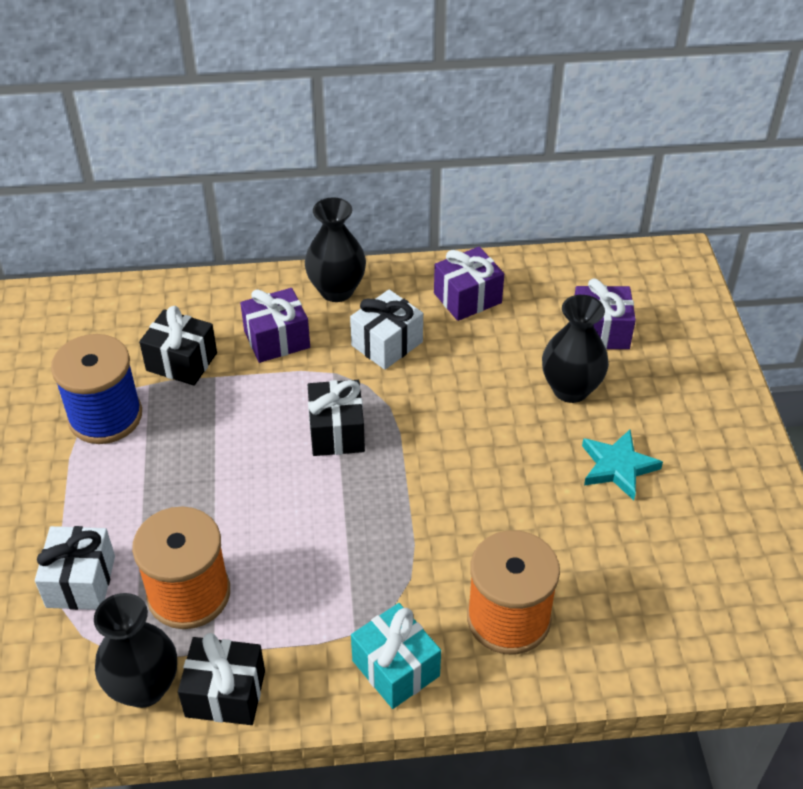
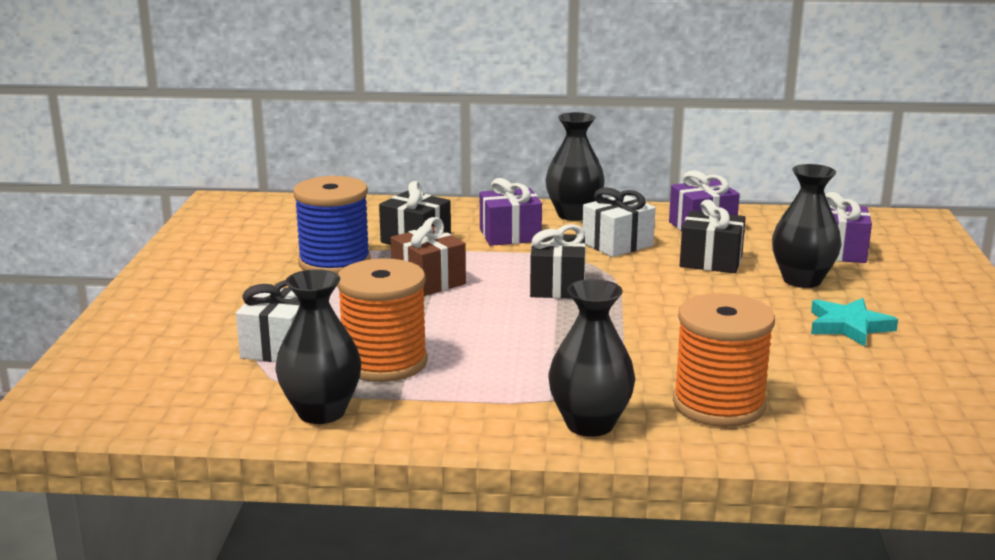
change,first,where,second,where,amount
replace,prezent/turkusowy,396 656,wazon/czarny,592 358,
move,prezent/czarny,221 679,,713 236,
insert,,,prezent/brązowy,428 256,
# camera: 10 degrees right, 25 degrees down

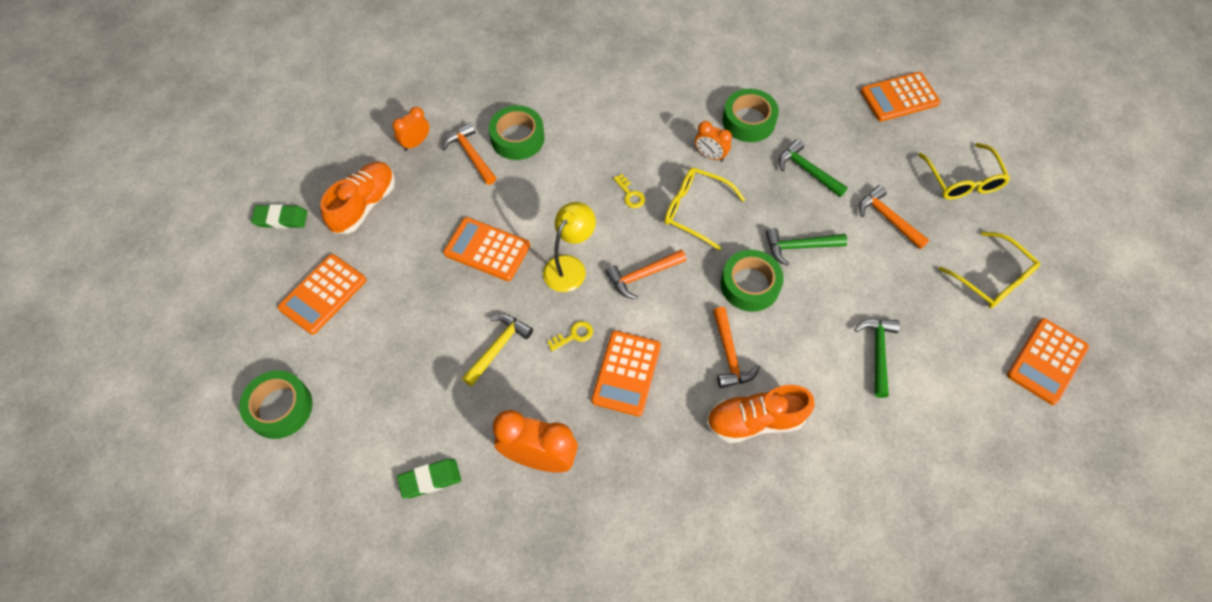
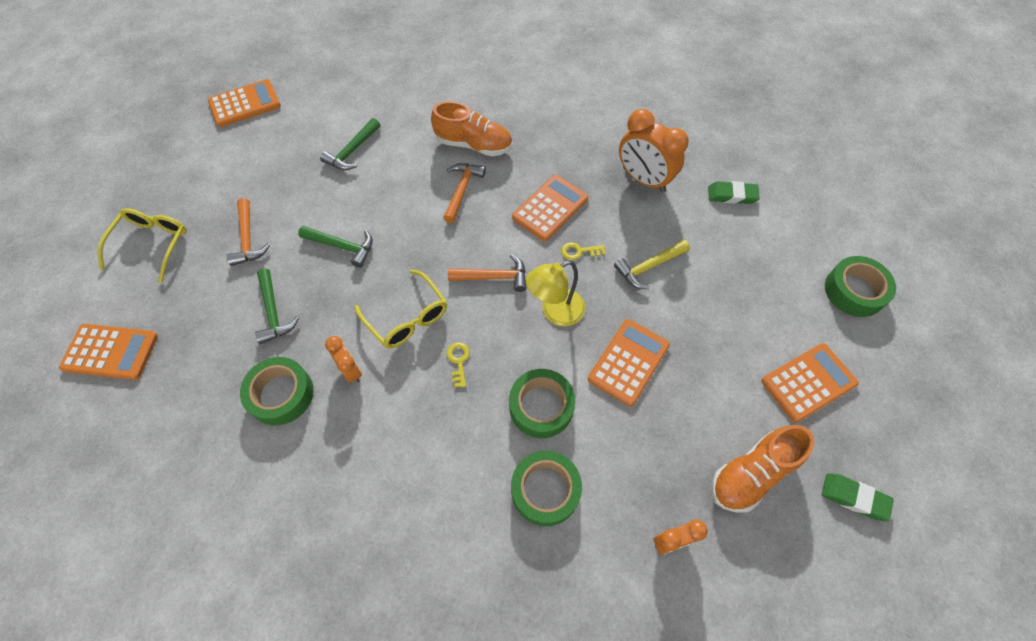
change,first,where,second,where,amount
delete,młotek/pomarańczowy,469 154,,,
rotate,kalkulator/pomarańczowy,486 249,,629 363,105 degrees counterclockwise
delete,okulary/żółty,989 269,,,
move,taśma klejąca/zielony,752 281,,542 403,
# camera: 155 degrees left, 0 degrees up

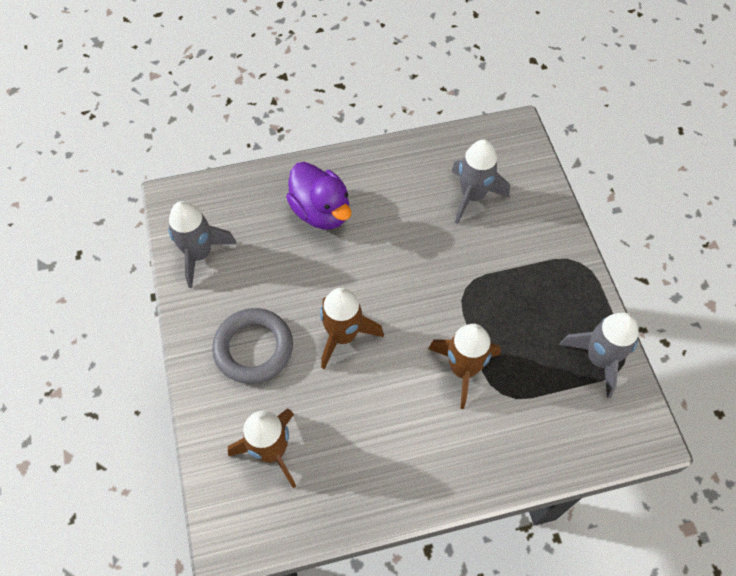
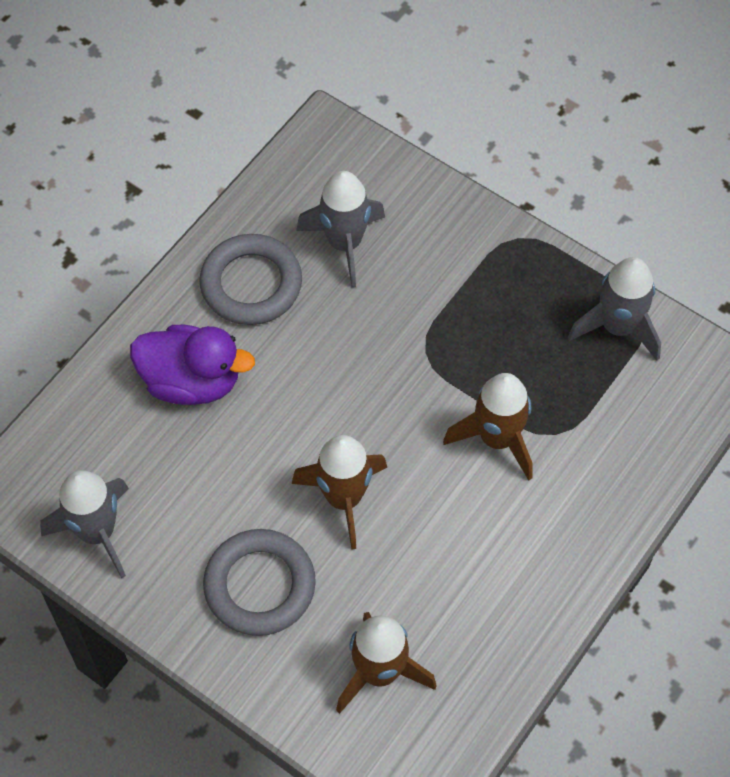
change,first,where,second,where,amount
insert,,,pierścień/szary,250 279,
# camera: 40 degrees left, 0 degrees up

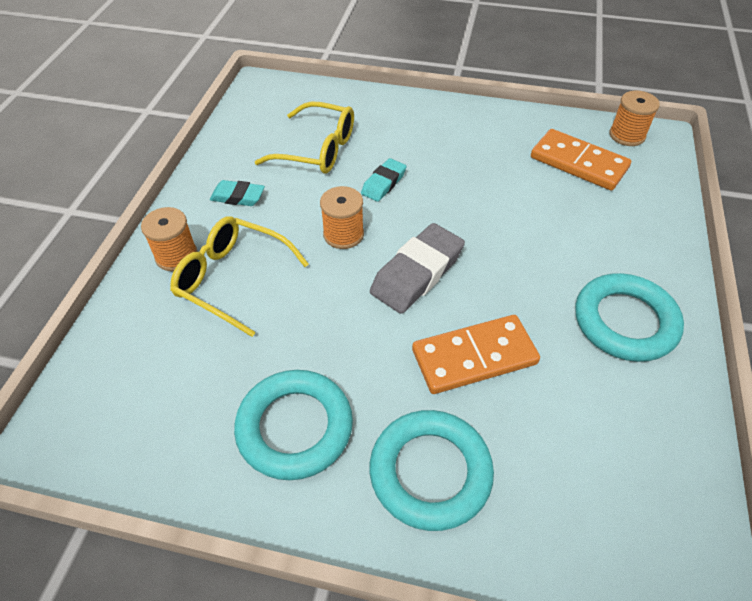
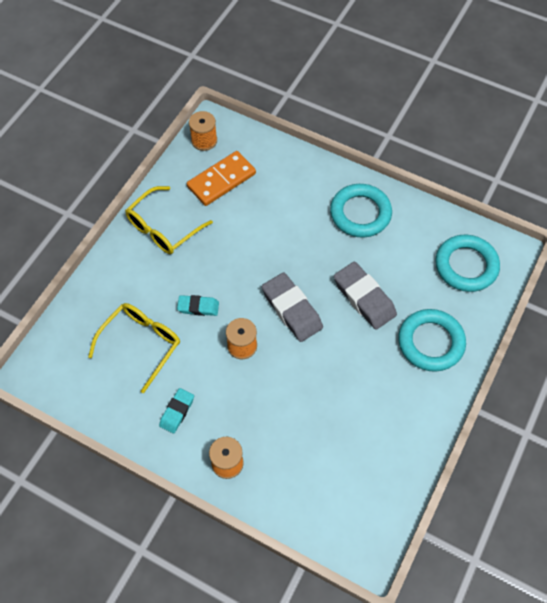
change,first,where,second,where,amount
rotate,gumka do mazania/turkusowy,384 180,,198 305,45 degrees counterclockwise
move,okulary/żółty,239 276,,169 220,
replace,kostka domina/pomarańczowy,476 354,gumka do mazania/szary,365 295,
move,pierścień/turkusowy,293 425,,467 263,
# camera: 75 degrees left, 10 degrees up

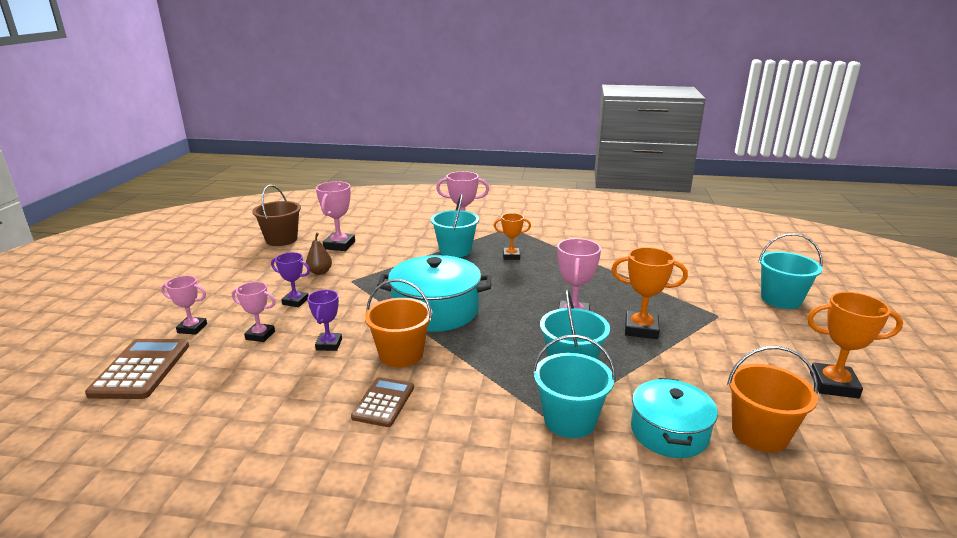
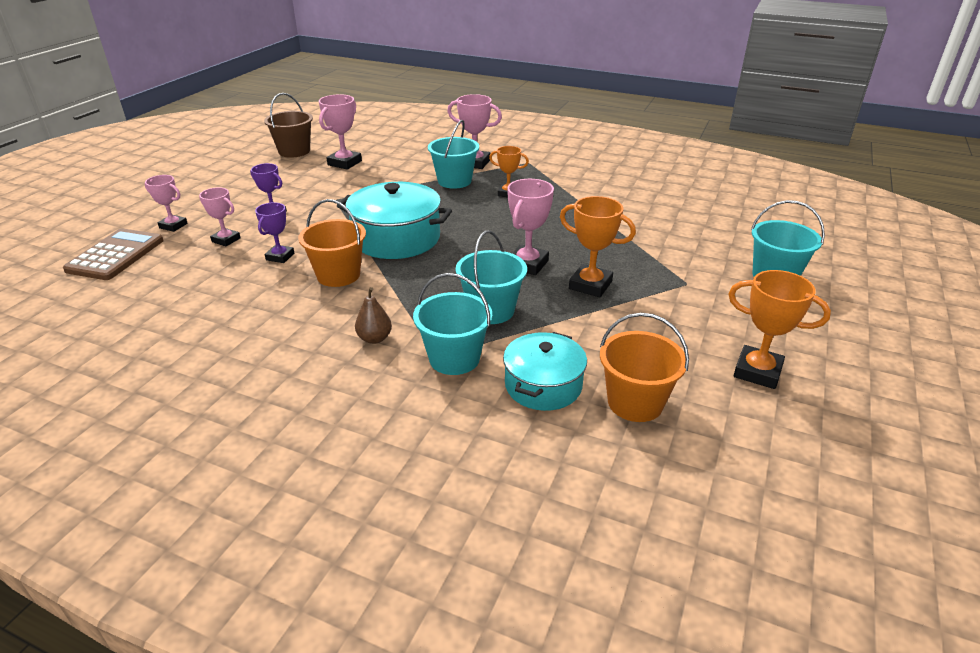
change,first,where,second,where,amount
move,gruszka/brązowy,319 254,,373 315,
delete,kalkulator/brązowy,382 402,,,
# camera: 15 degrees right, 10 degrees up

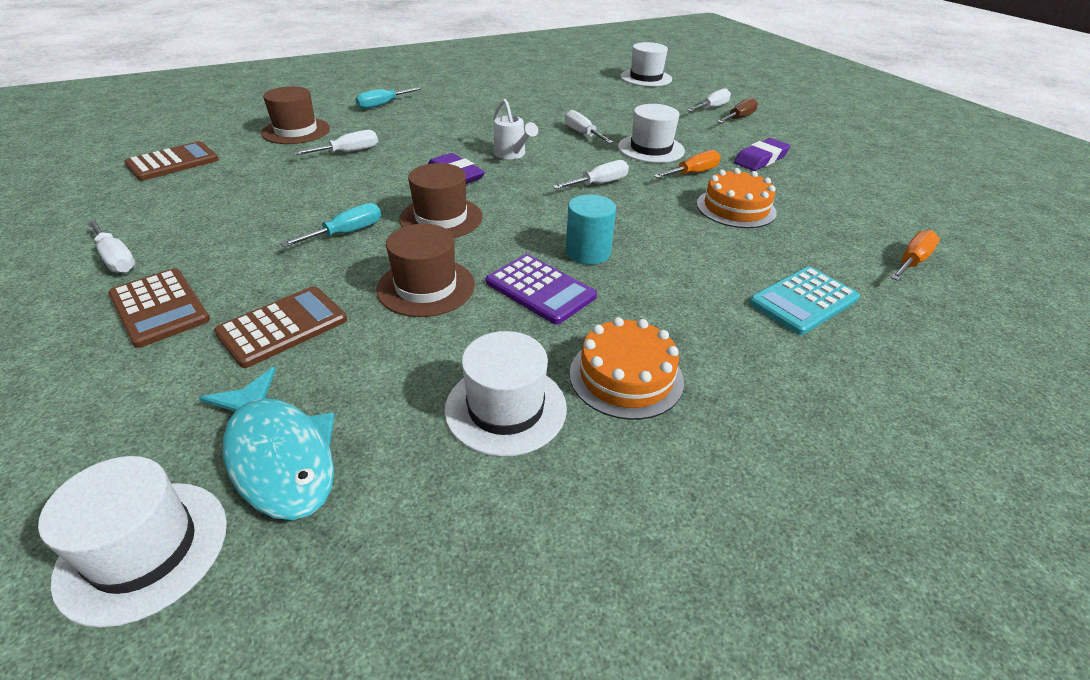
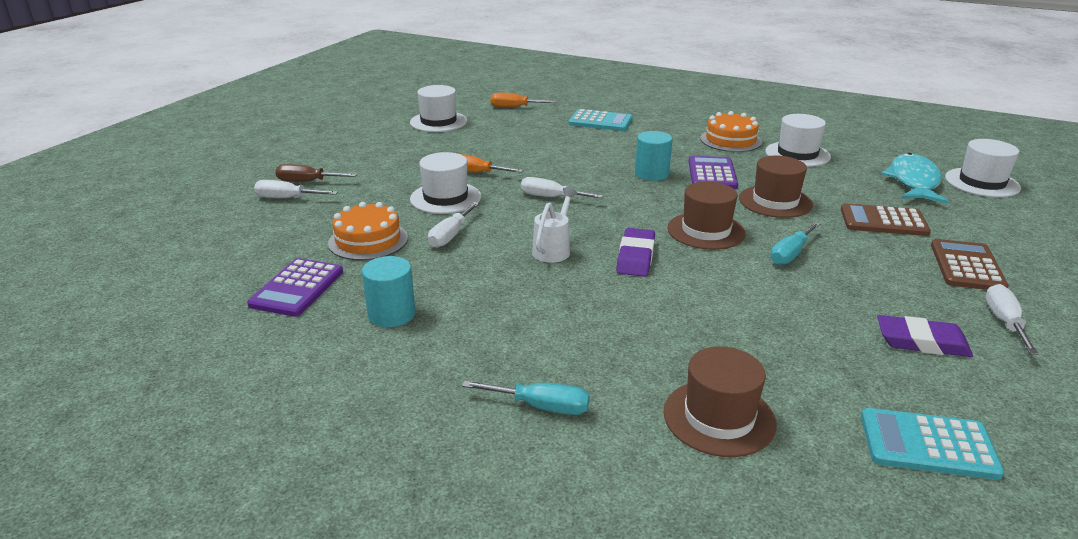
change,first,where,second,where,amount
move,kapelusz/biały,646 64,,438 108,
delete,śrubokręt/biały,335 142,,,
move,gumka do mazania/fioletowy,762 154,,925 336,
recolor,kalkulator/brązowy,171 161,kalkulator/turkusowy,932 444,
move,tort/pomarańczowy,737 198,,368 231,
rotate,śrubokręt/turkusowy,331 225,,795 243,60 degrees counterclockwise
insert,,,walec/turkusowy,389 291,
insert,,,kalkulator/fioletowy,295 287,
# camera: 125 degrees left, 10 degrees down

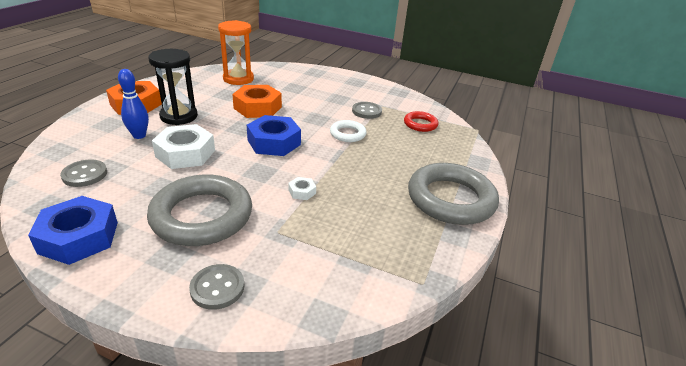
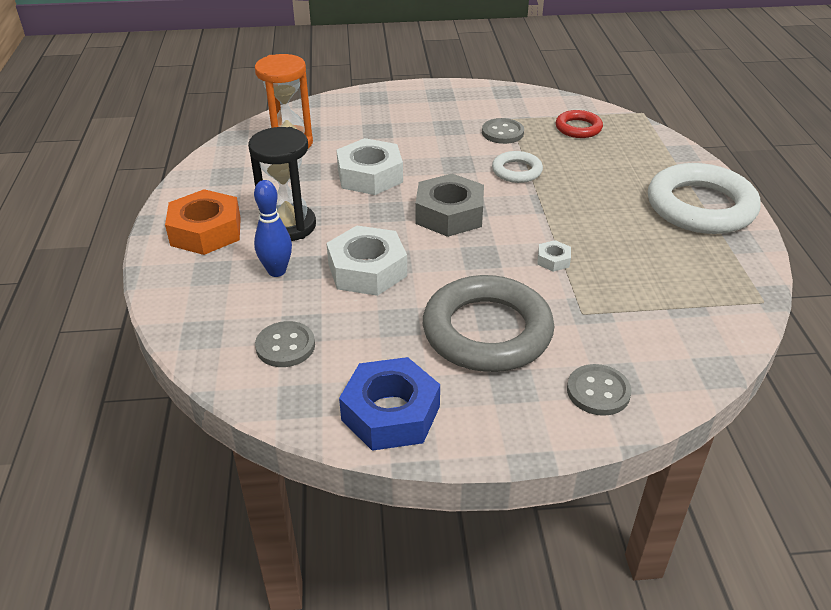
change,first,where,second,where,amount
recolor,nakrętka/pomarańczowy,257 101,nakrętka/biały,369 166,
recolor,nakrętka/niebieski,274 135,nakrętka/szary,450 205,
recolor,pierścień/szary,453 194,pierścień/biały,704 198,
# camera: 25 degrees left, 5 degrees up

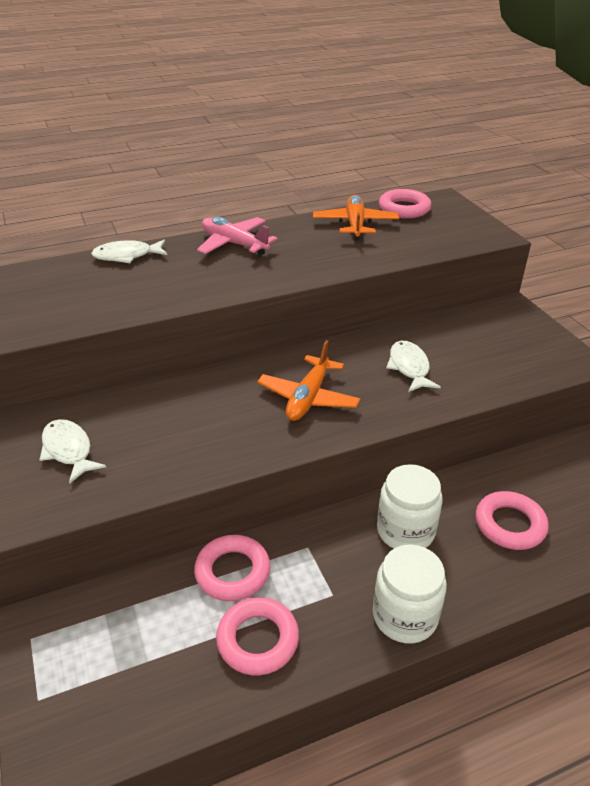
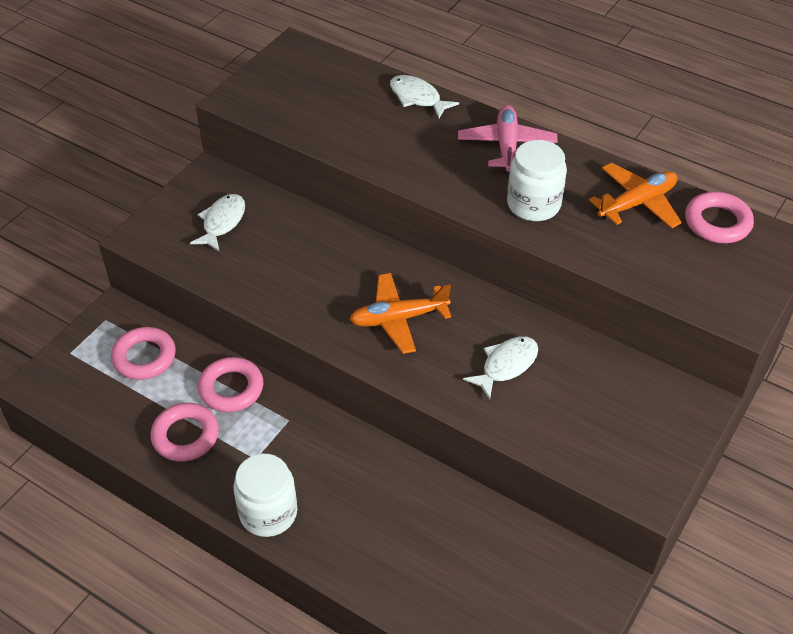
change,first,where,second,where,amount
move,słoik/biały,409 506,,537 180,
move,pierścień/różowy,512 520,,143 353,
# camera: 55 degrees right, 10 degrees up

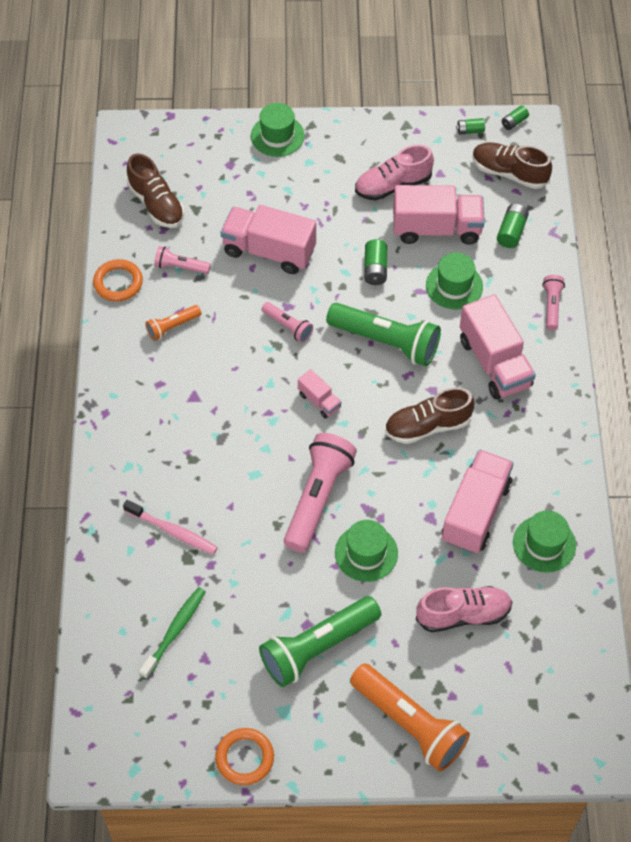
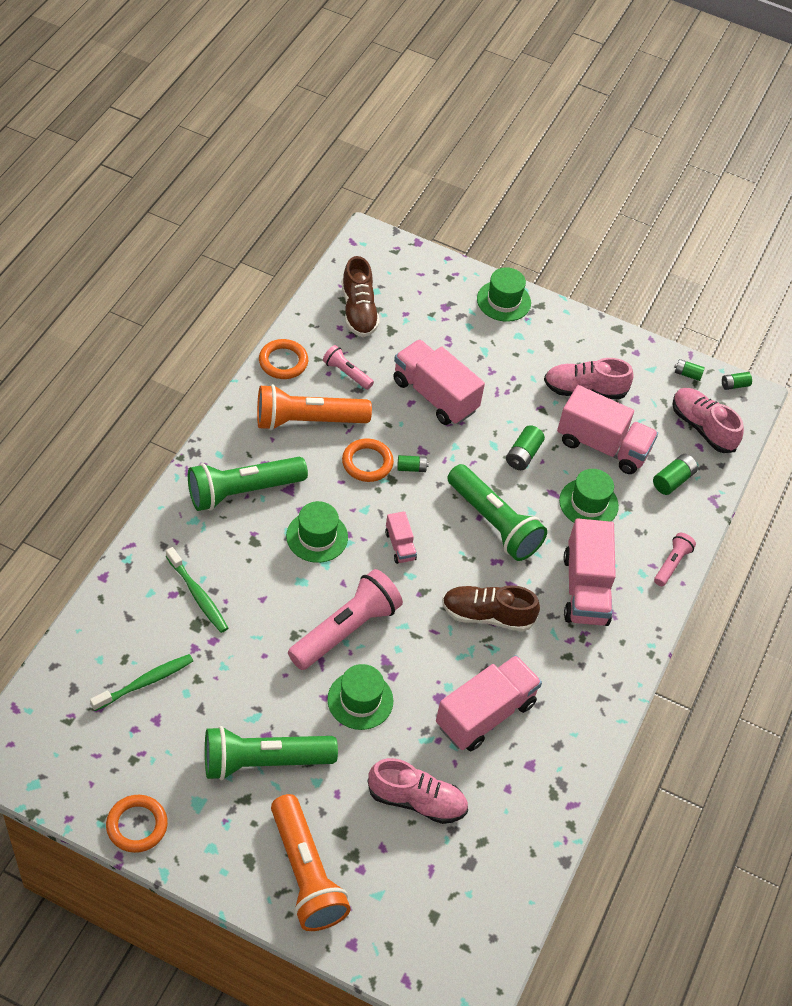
change,first,where,second,where,amount
recolor,but/brązowy,512 165,but/różowy,708 420,
replace,latarka/różowy,287 322,bateria/zielony,413 463,
resize,latarka/pomarańczowy,173 323,,314 407,x1.99
recolor,szczoteczka do zębów/różowy,170 527,szczoteczka do zębów/zielony,197 590,
move,kapelusz/zielony,544 541,,317 532,
insert,,,pierścień/pomarańczowy,368 460,
insert,,,latarka/zielony,248 484,
# camera: 20 degrees right, 5 degrees down

